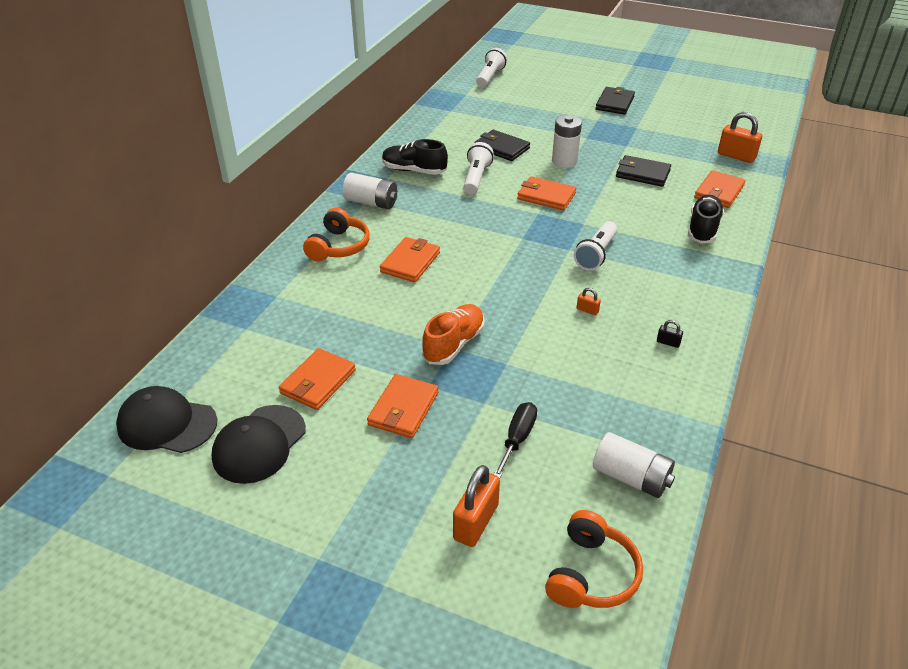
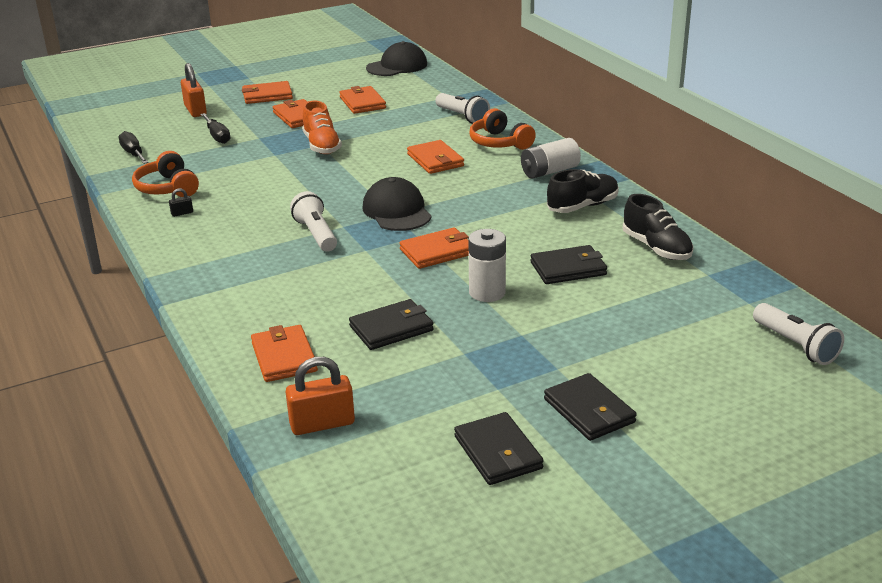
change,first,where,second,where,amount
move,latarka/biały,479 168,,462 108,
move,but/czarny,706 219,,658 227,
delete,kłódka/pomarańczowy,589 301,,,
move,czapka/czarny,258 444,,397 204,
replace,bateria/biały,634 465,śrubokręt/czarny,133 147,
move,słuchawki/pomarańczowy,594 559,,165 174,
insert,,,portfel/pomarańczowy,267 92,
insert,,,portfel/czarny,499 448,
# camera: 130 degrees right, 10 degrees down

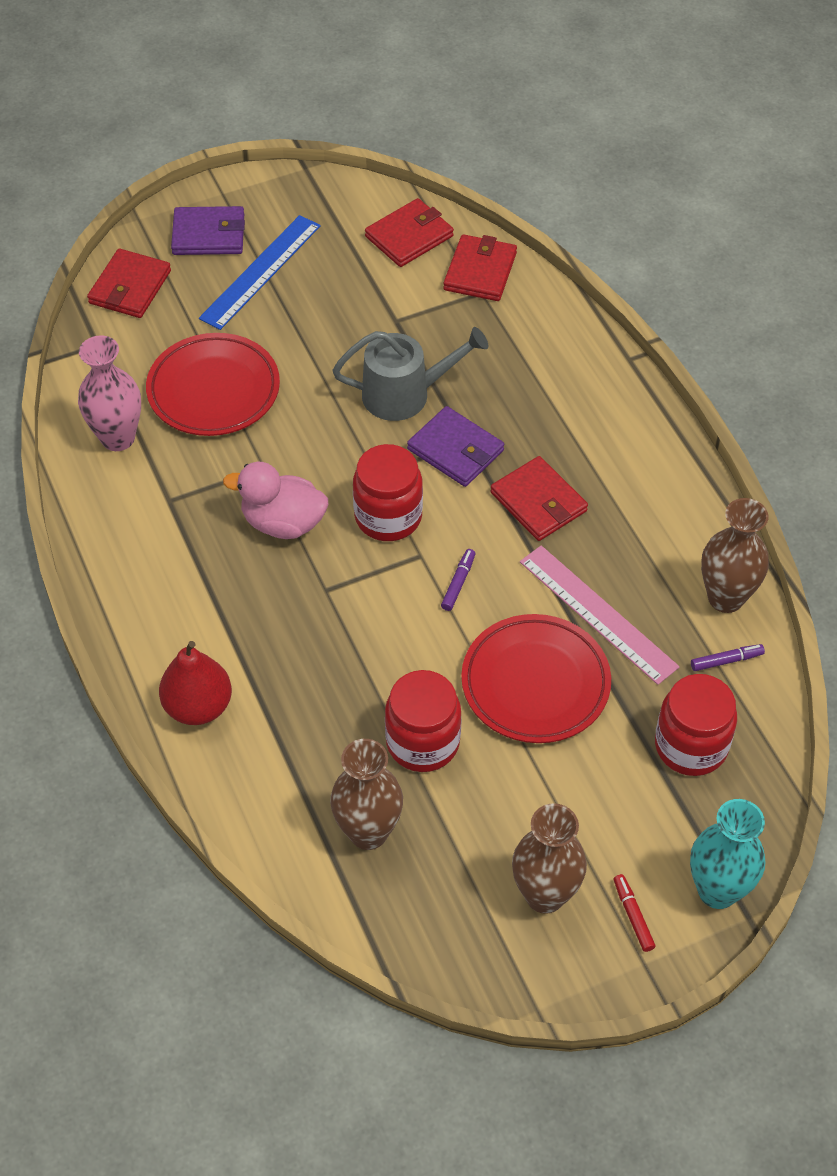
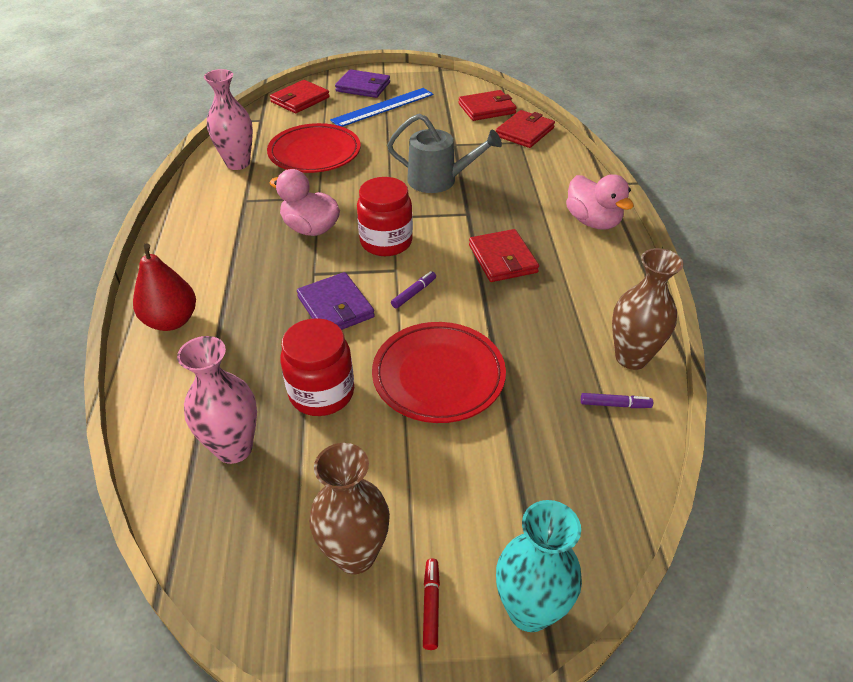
change,first,where,second,where,amount
move,portfel/fioletowy,455 446,,336 301,
delete,linijka/różowy,600 615,,,
delete,słoik/czerwony,696 725,,,
recolor,wazon/brązowy,366 794,wazon/różowy,217 400,
insert,,,kaczka/różowy,600 202,
# camera: 20 degrees right, 10 degrees down

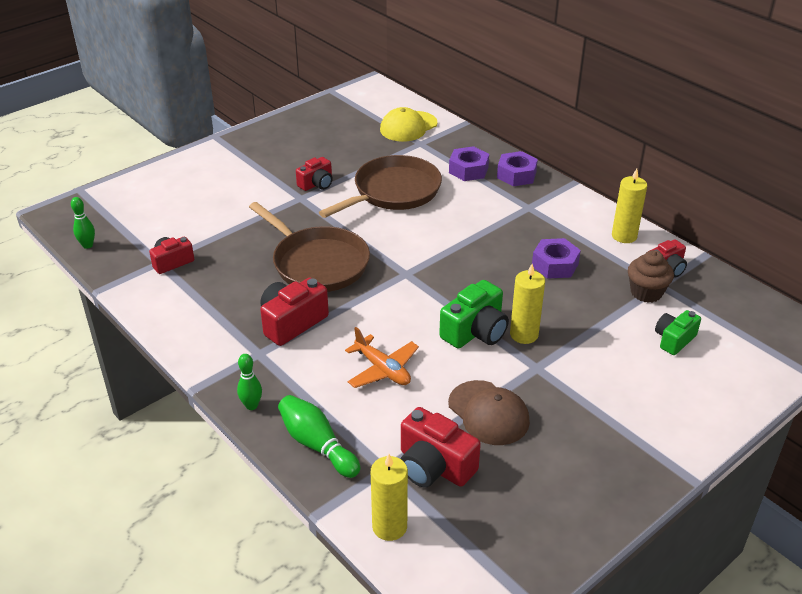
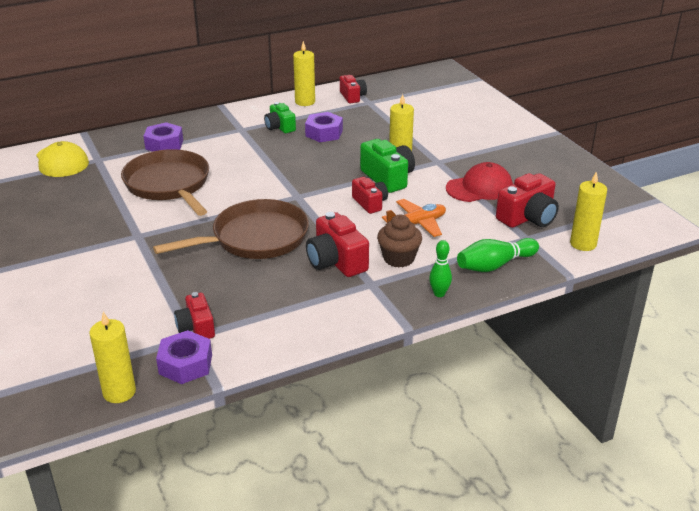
change,first,where,second,where,amount
move,nakrętka/fioletowy,517 168,,184 357,
move,aparat fotograficzny/czerwony,314 174,,370 195,
replace,kręgiel/zielony,83 223,świeca/żółty,112 357,
move,muffinka/brązowy,651 276,,399 241,
move,aparat fotograficzny/zielony,678 332,,280 117,
recolor,czapka/brązowy,489 412,czapka/czerwony,479 182,
# camera: 75 degrees left, 5 degrees down

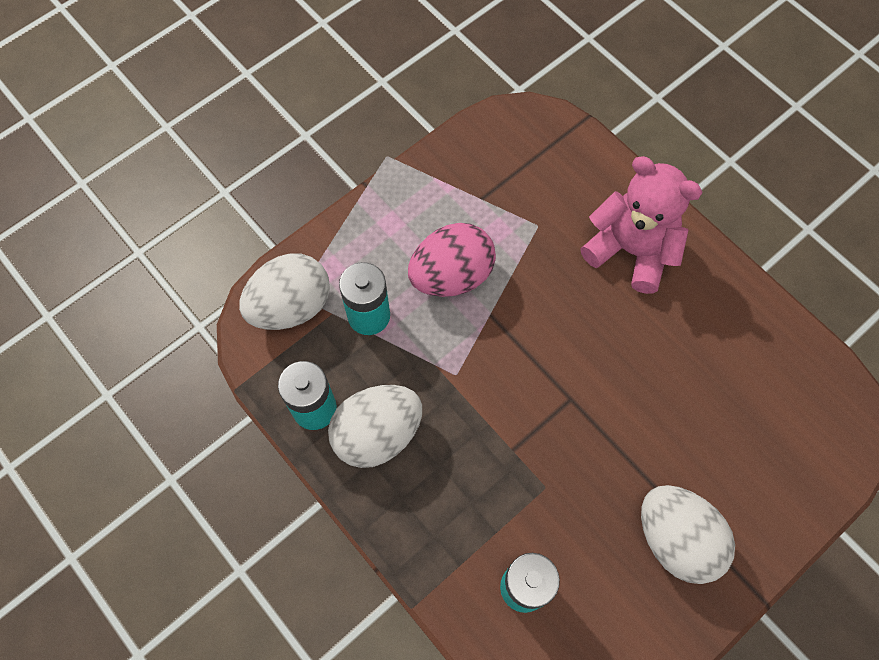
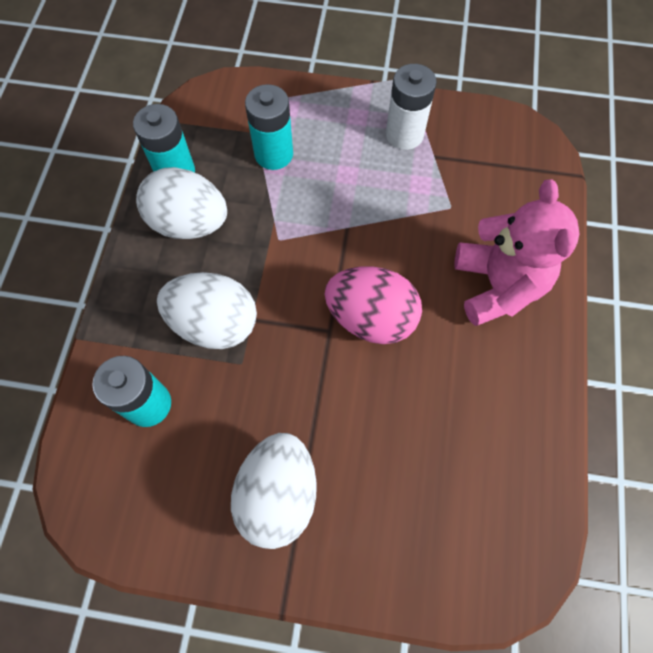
change,first,where,second,where,amount
move,jajko/różowy,452 260,,373 305,
move,jajko/biały,284 292,,207 310,
insert,,,bateria/biały,411 107,
# camera: 50 degrees right, 0 degrees up

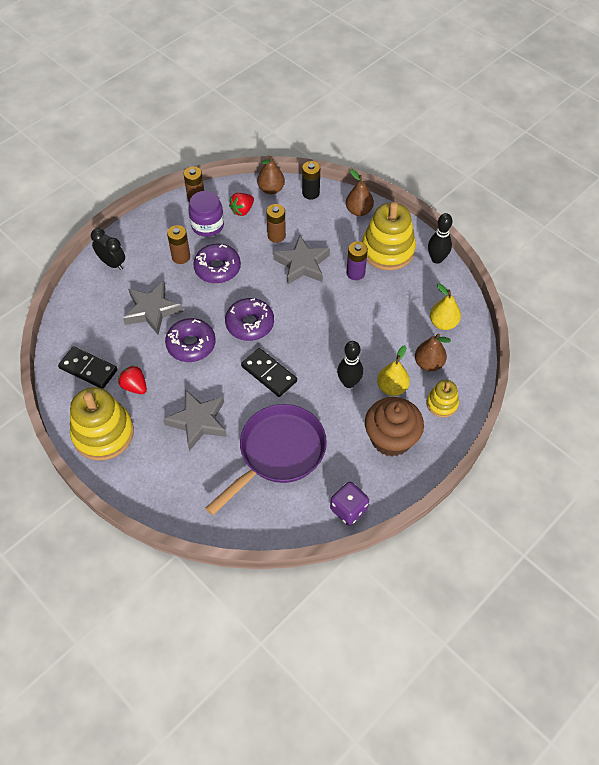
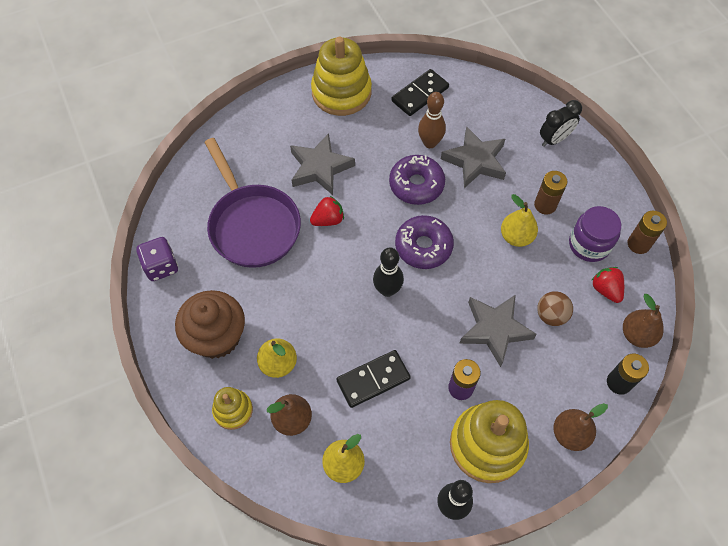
change,first,where,second,where,amount
replace,bateria/brązowy,276 223,piłka/brązowy,555 308,
replace,donut/fioletowy,217 263,gruszka/żółty,519 220,
move,kręgiel/czarny,350 364,,388 272,
move,kostka domina/czarny,269 372,,373 379,
move,truskawka/czerwony,132 379,,327 211,
insert,,,kręgiel/brązowy,432 120,
# camera: 110 degrees right, 5 degrees up

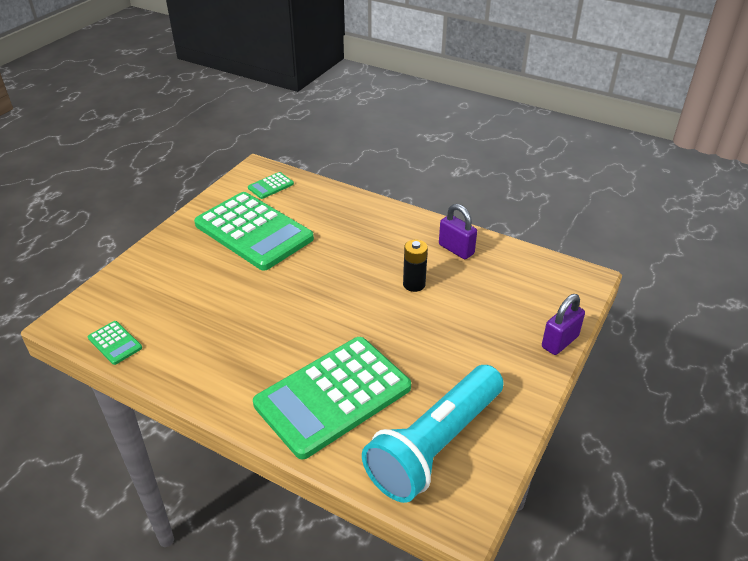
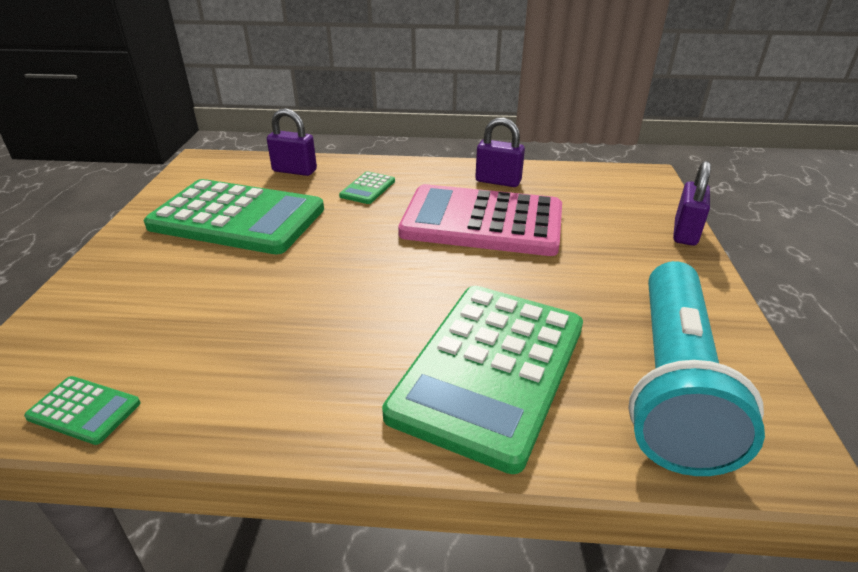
change,first,where,second,where,amount
move,kalkulator/zielony,271 185,,367 187,
replace,bateria/czarny,415 266,kalkulator/różowy,480 220,
insert,,,kłódka/fioletowy,292 142,
# camera: 25 degrees left, 5 degrees down

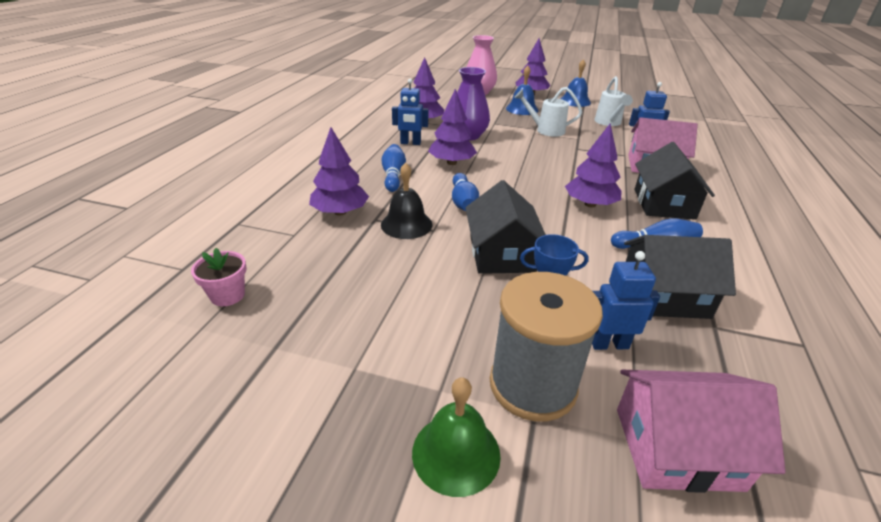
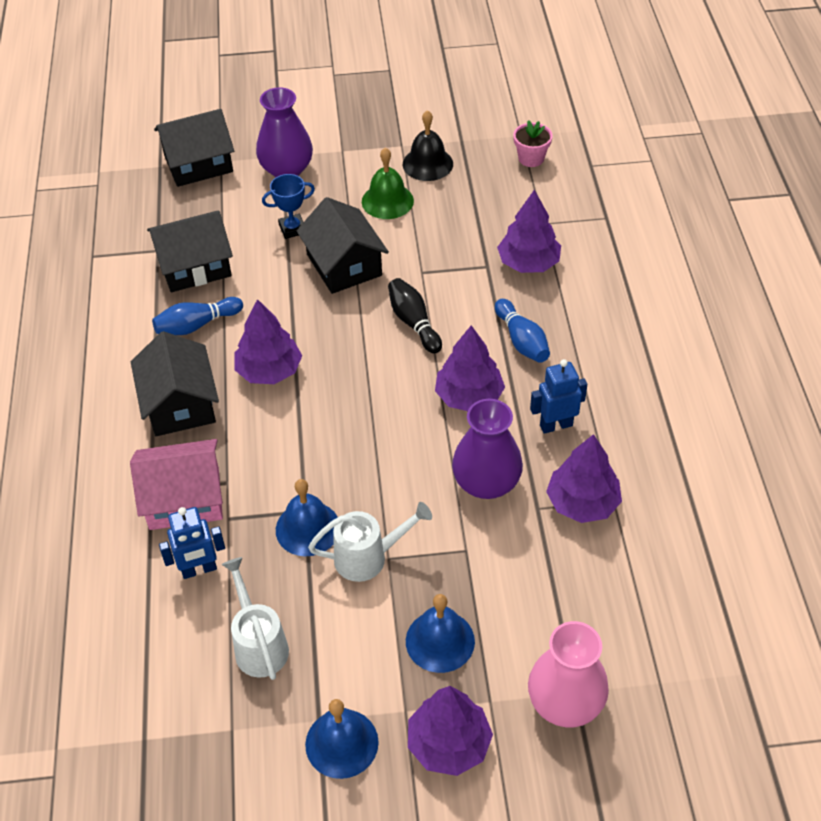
change,first,where,second,where,amount
move,dzwonek/czarny,406 200,,428 145,
recolor,kręgiel/niebieski,465 192,kręgiel/czarny,415 315,
delete,robot/niebieski,626 300,,,
replace,szpulka/szary,546 346,wazon/fioletowy,284 132,
recolor,domek/różowy,701 431,domek/czarny,194 148,
move,dzwonek/zielony,456 437,,388 183,
insert,,,dzwonek/niebieski,307 517,
# camera: 160 degrees right, 15 degrees up

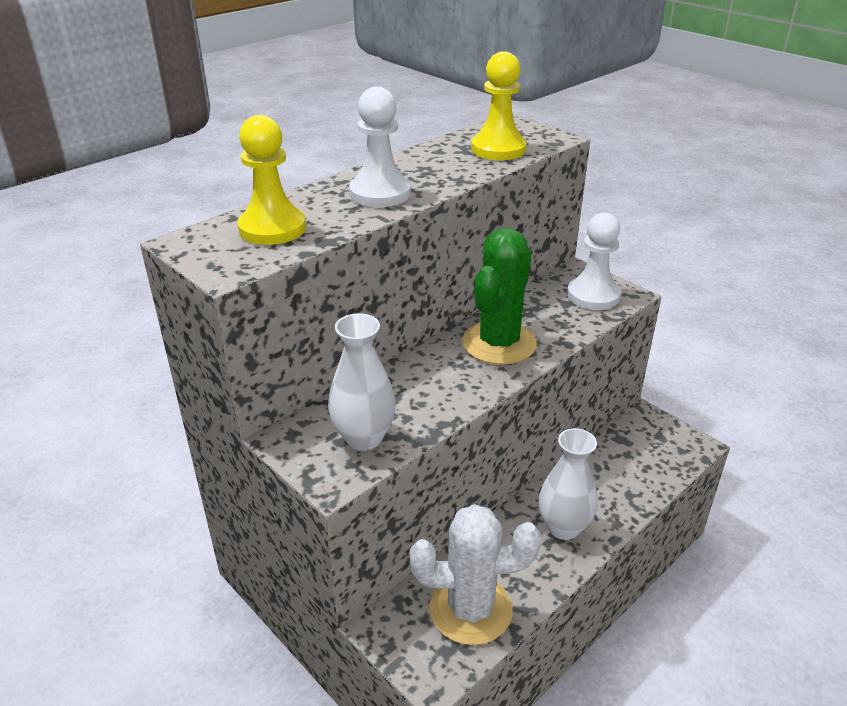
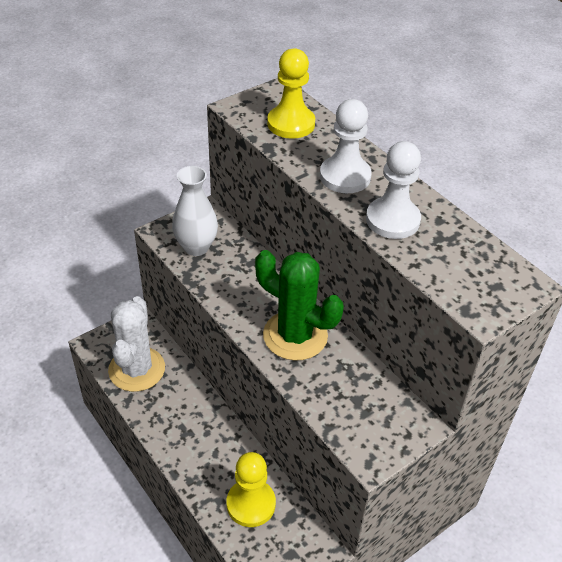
change,first,where,second,where,amount
move,pionek/żółty,499 105,,251 489,
move,pionek/biały,594 261,,393 190,
delete,wazon/biały,568 484,,,
# camera: 95 degrees right, 10 degrees up

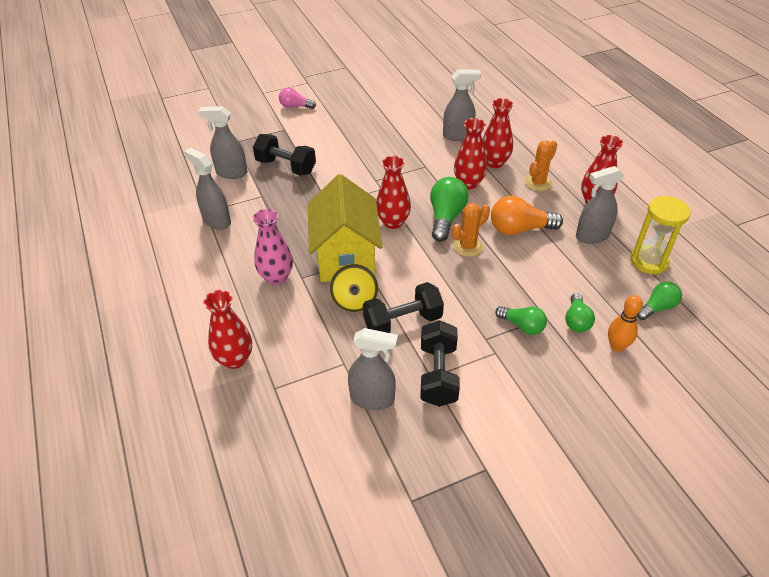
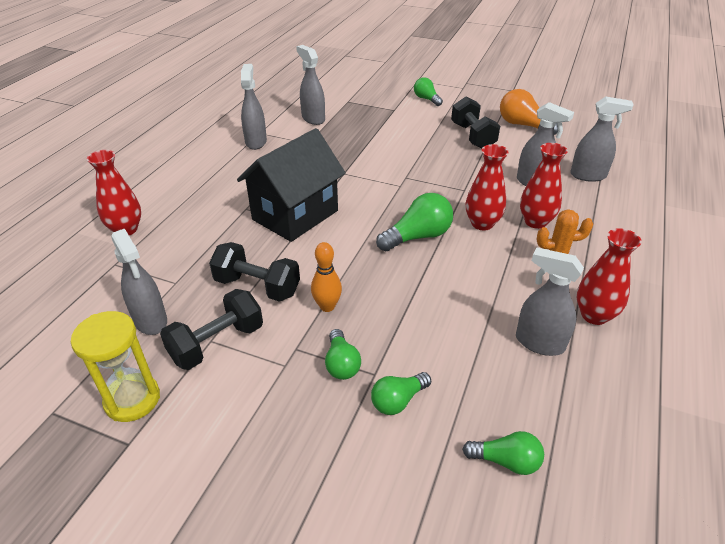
change,first,where,second,where,amount
recolor,żarówka/różowy,297 98,żarówka/zielony,428 91,
move,hantel/czarny,284 154,,475 122,
delete,wazon/czerwony,393 192,,,
recolor,domek/żółty,345 228,domek/czarny,291 185,
move,żarówka/pomarańczowy,527 215,,529 112,
move,klepsydra/żółty,660 235,,115 366,
delete,kaktus/pomarańczowy,471 230,,,
delete,wazon/różowy,273 247,,,
delete,bączek/żółty,353 288,,,
move,kręgiel/pomarańczowy,625 323,,326 277,
insert,,,spryskiwacz/szary,602 139,
# camera: 45 degrees right, 5 degrees down

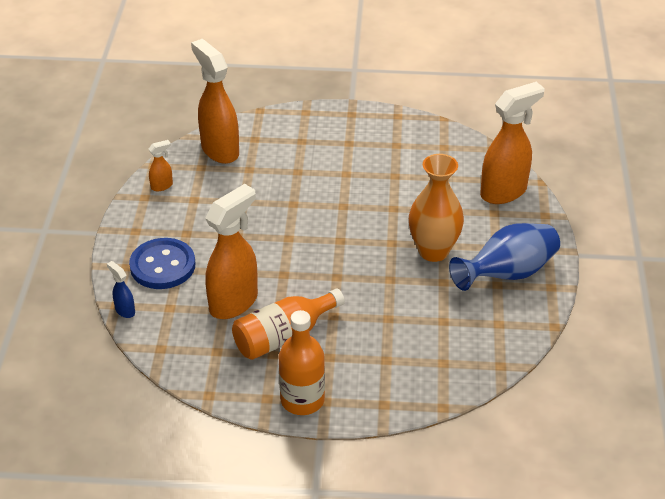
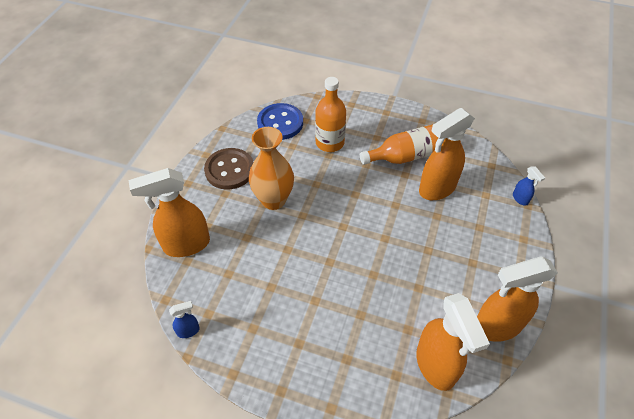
change,first,where,second,where,amount
resize,spryskiwacz/pomarańczowy,161 165,,517 299,x2.28
replace,wazon/niebieski,504 257,guzik/brązowy,228 168,
move,guzik/niebieski,162 263,,280 121,
move,butelka/pomarańczowy,302 362,,330 114,
insert,,,spryskiwacz/niebieski,184 319,
# camera: 165 degrees left, 10 degrees up

